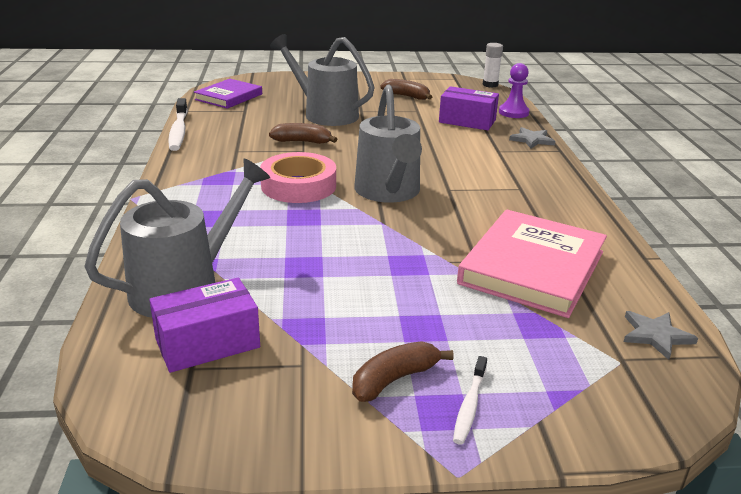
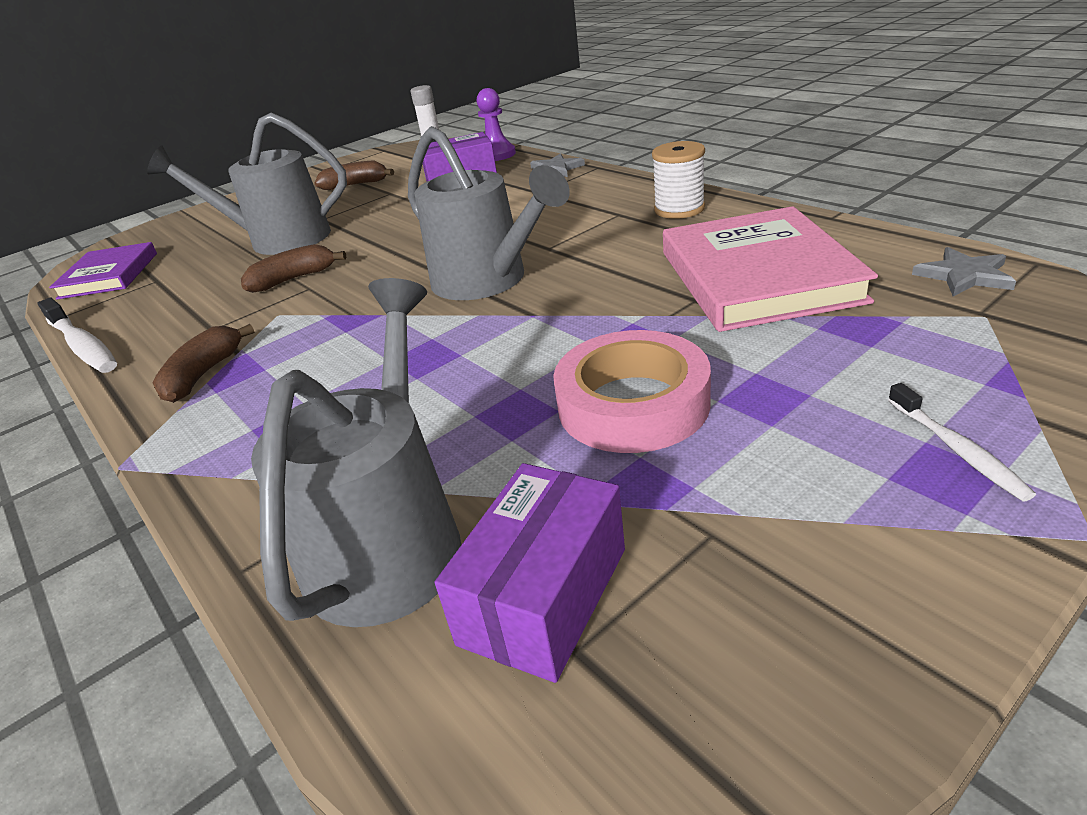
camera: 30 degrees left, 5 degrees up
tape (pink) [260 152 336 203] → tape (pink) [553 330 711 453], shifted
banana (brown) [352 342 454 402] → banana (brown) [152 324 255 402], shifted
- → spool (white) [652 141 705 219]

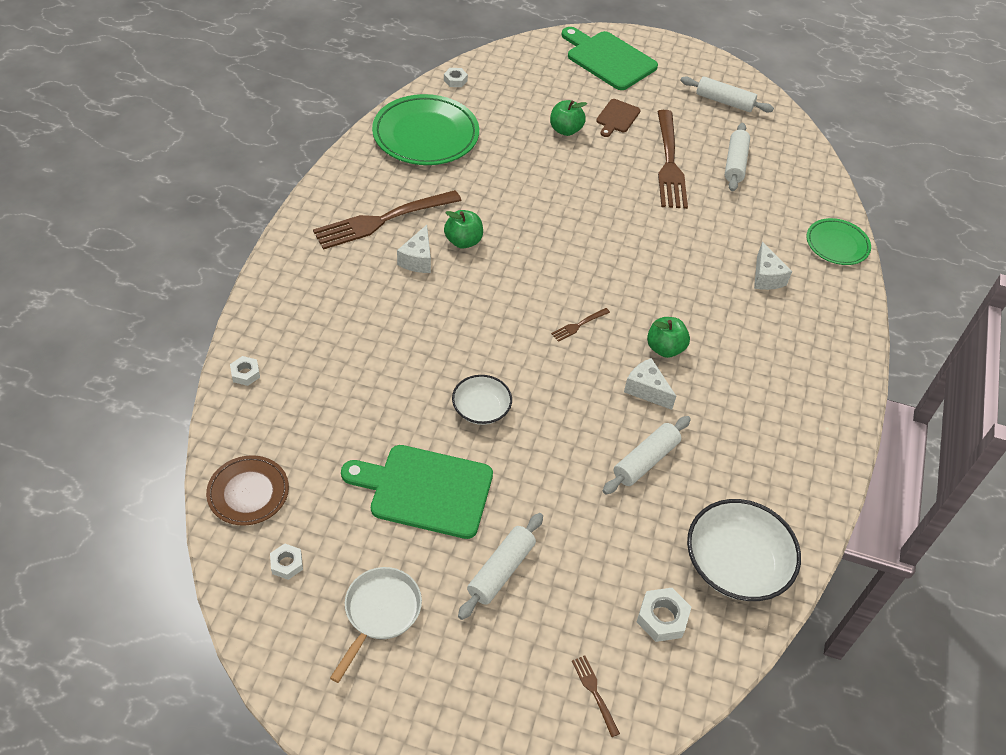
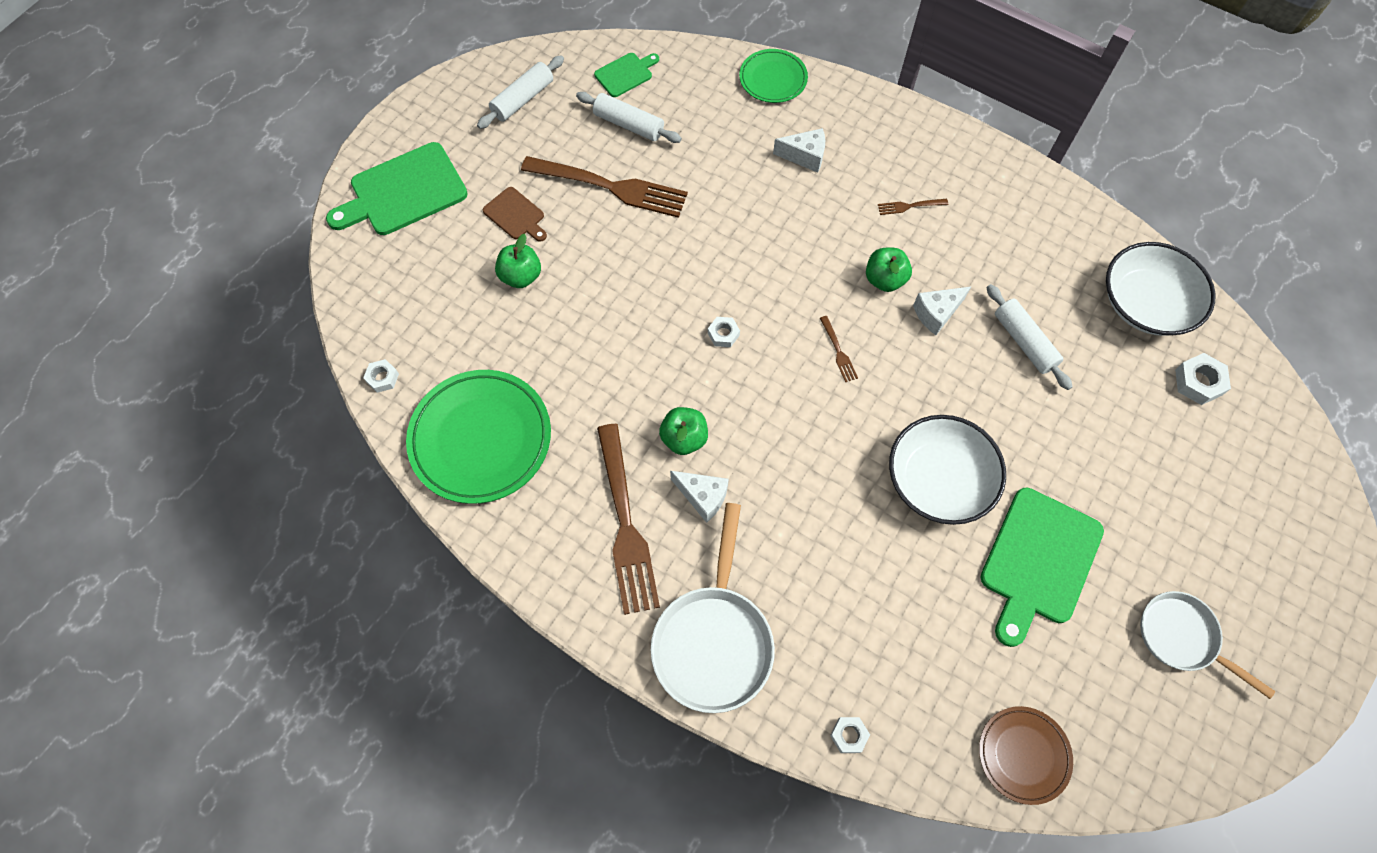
camera: 70 degrees left, 15 degrees up
nut (white) [270 544 303 580] → nut (white) [708 317 740 347], shifted
bowl (white) [452 375 512 425] → bowl (white) [889 415 1006 525], x1.71
rolling pin (white) [458 513 543 620] → -
fork (brown) [572 656 620 737] → fork (brown) [878 199 948 215], shifted
- → cutting board (green) [594 53 659 97]
- → pan (white) [651 503 775 713]

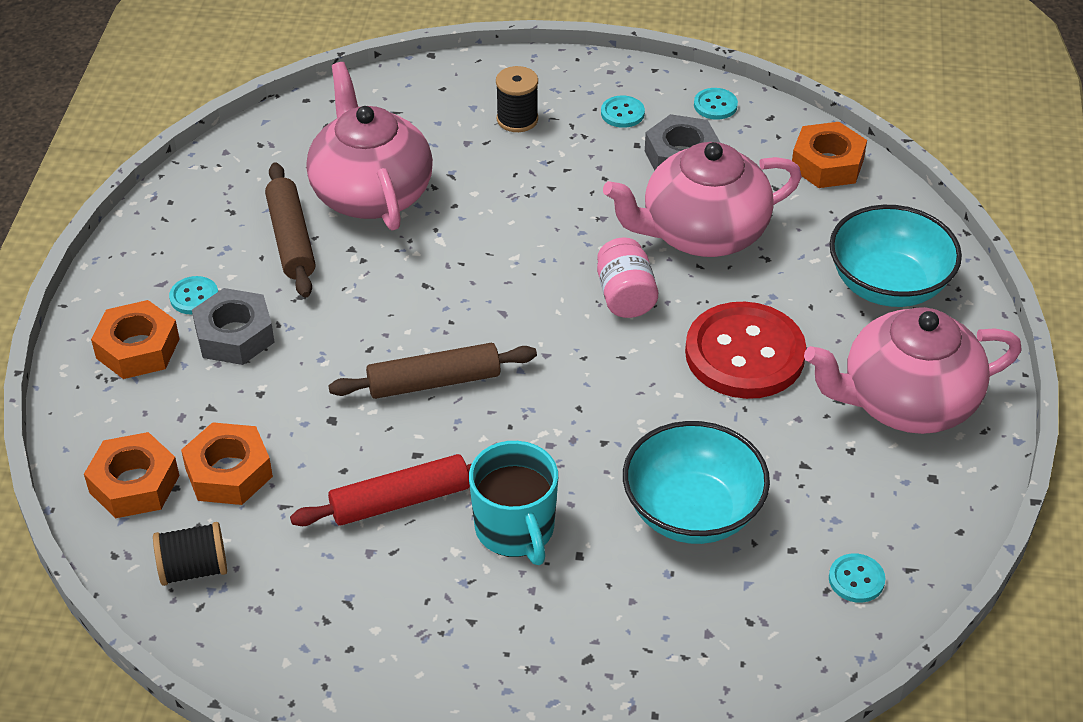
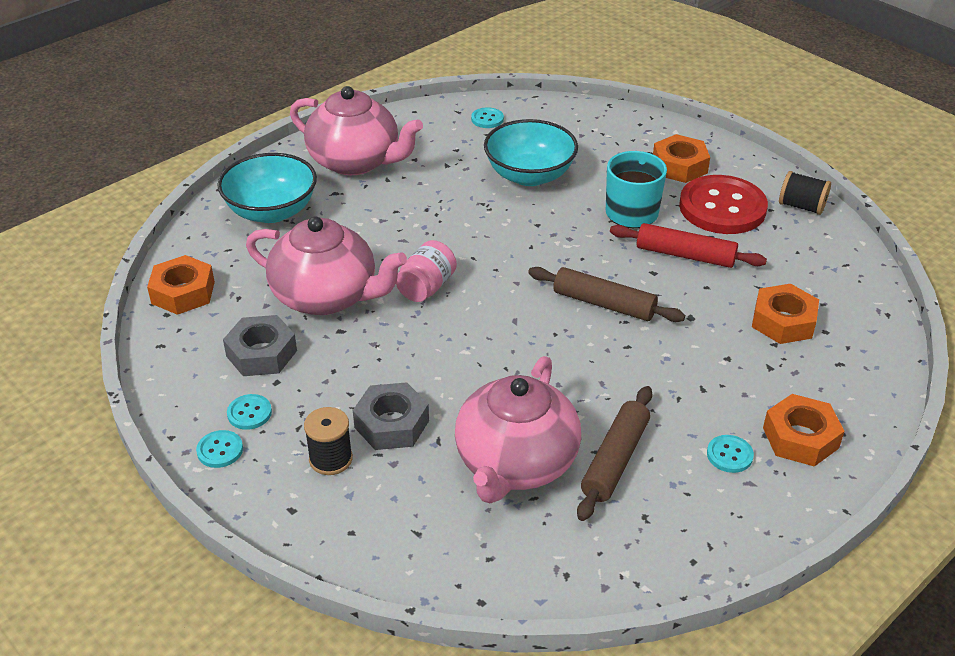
camera: 140 degrees left, 5 degrees down
nut (orange) [84 432 180 518] → nut (orange) [653 134 710 183], shifted
spool (black) [153 522 227 586] → spool (black) [779 171 831 215], shifted
nut (grey) [192 288 275 365] → nut (grey) [353 382 429 450], shifted
button (red) [685 302 806 399] → button (red) [679 175 768 234], shifted
button (turquoise) [694 88 738 120] → button (turquoise) [196 430 243 468], shifted

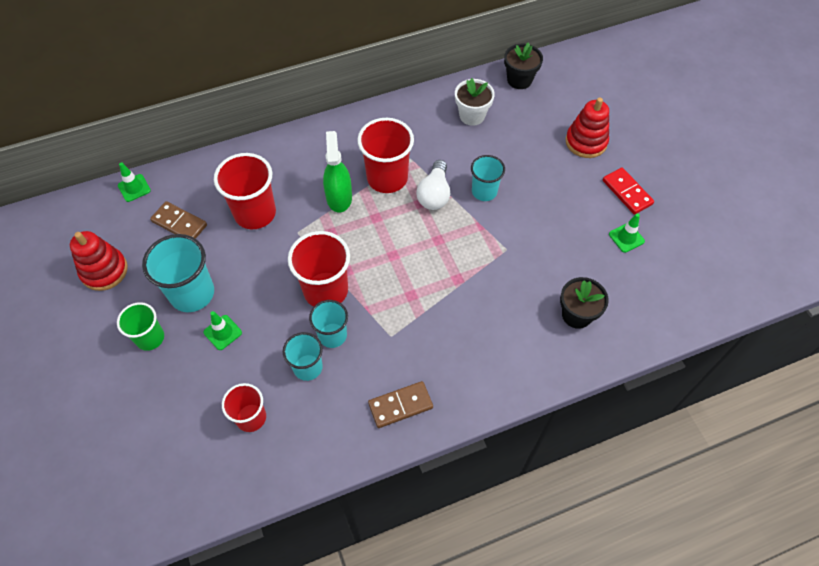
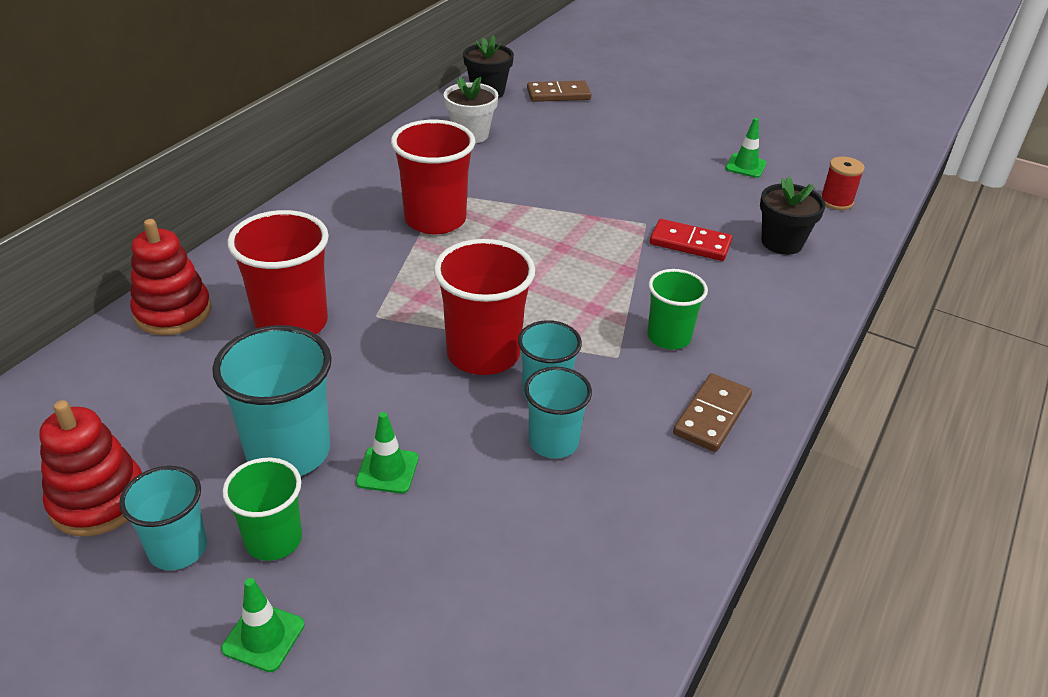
camera: 40 degrees left, 20 degrees down
traffic cone (green) [118 162 151 202] → traffic cone (green) [221 578 305 672], shifted
domino (brown) [150 201 207 239] → domino (brown) [527 81 591 102], shifted
cup (red) [222 383 266 432] → -
spray bottle (green) [323 131 352 213] → -
light bulb (white) [416 160 450 210] → -
cup (turquoise) [471 155 505 201] → cup (turquoise) [119 466 207 570], shifted
stacking toy (red) [566 97 609 158] → stacking toy (red) [130 219 212 335], shifted
domino (red) [603 168 654 215] → domino (red) [650 219 732 261], shifted
- → cup (green) [647 269 708 350]
- → spool (red) [821 156 865 210]

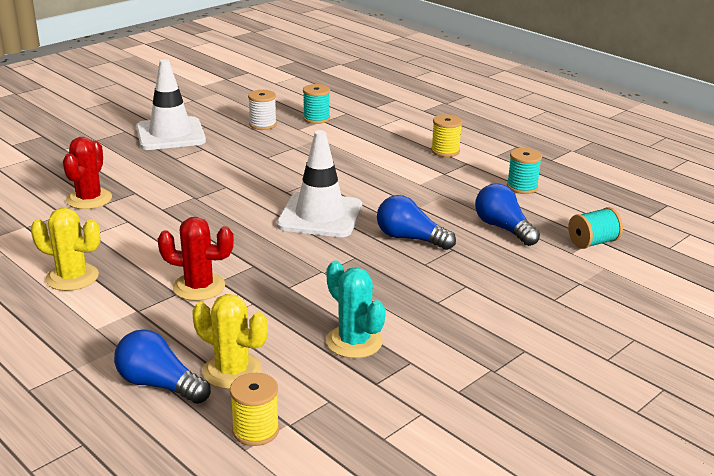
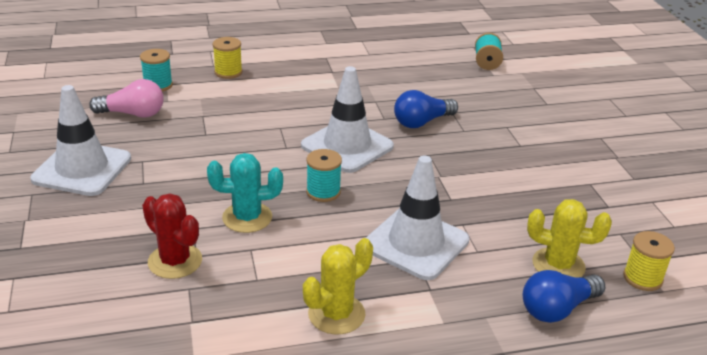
camera: 60 degrees left, 5 degrees up
cactus (red) [157 217 234 301] → traffic cone (white) [366 156 469 280]
cactus (yellow) [192 294 268 389] → cactus (yellow) [527 199 612 277], 45 degrees clockwise
spool (white) [248 90 277 130] → light bulb (pink) [89 79 164 118]
cactus (turquoise) [326 260 386 358] → cactus (turquoise) [207 153 283 233], shifted
spool (yellow) [431 114 462 157] → spool (yellow) [213 37 242 79], shifted
light bulb (blue) [475 184 540 246] → -
spool (turquoise) [507 148 542 194] → spool (turquoise) [306 149 342 202], shifted

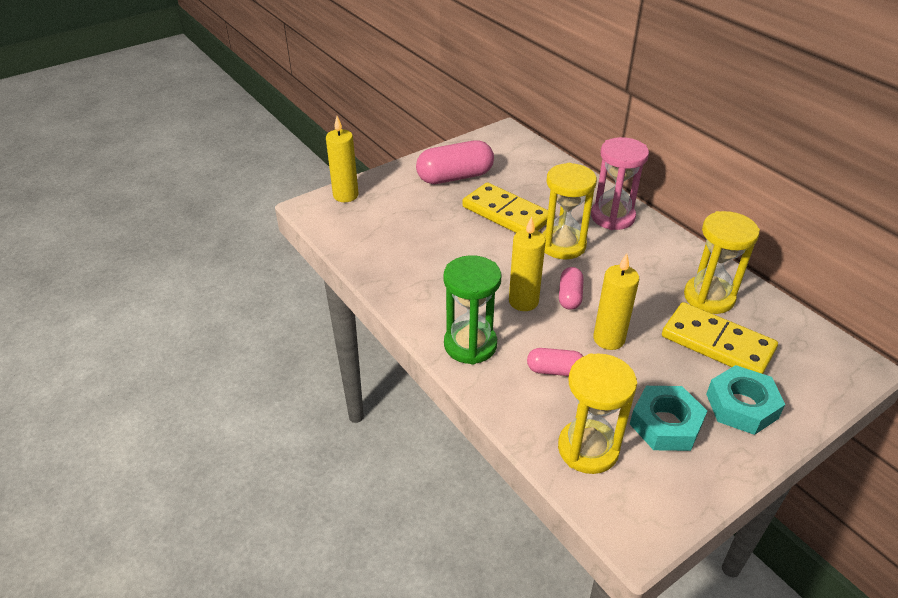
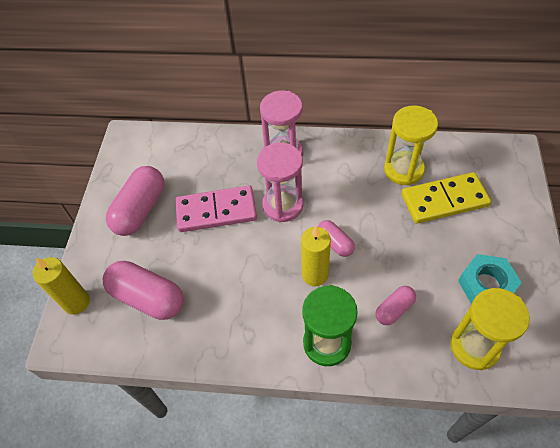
camera: 45 degrees left, 15 degrees up
domino (yellow) [462 182 548 233] → domino (pink) [175 186 257 232]
hourglass (yellow) [542 163 597 260] → hourglass (pink) [257 143 303 222]
candle (yellow) [593 253 639 350] → -
nut (turquoise) [706 365 786 435] → -
- → capsule (pink) [103 261 184 320]

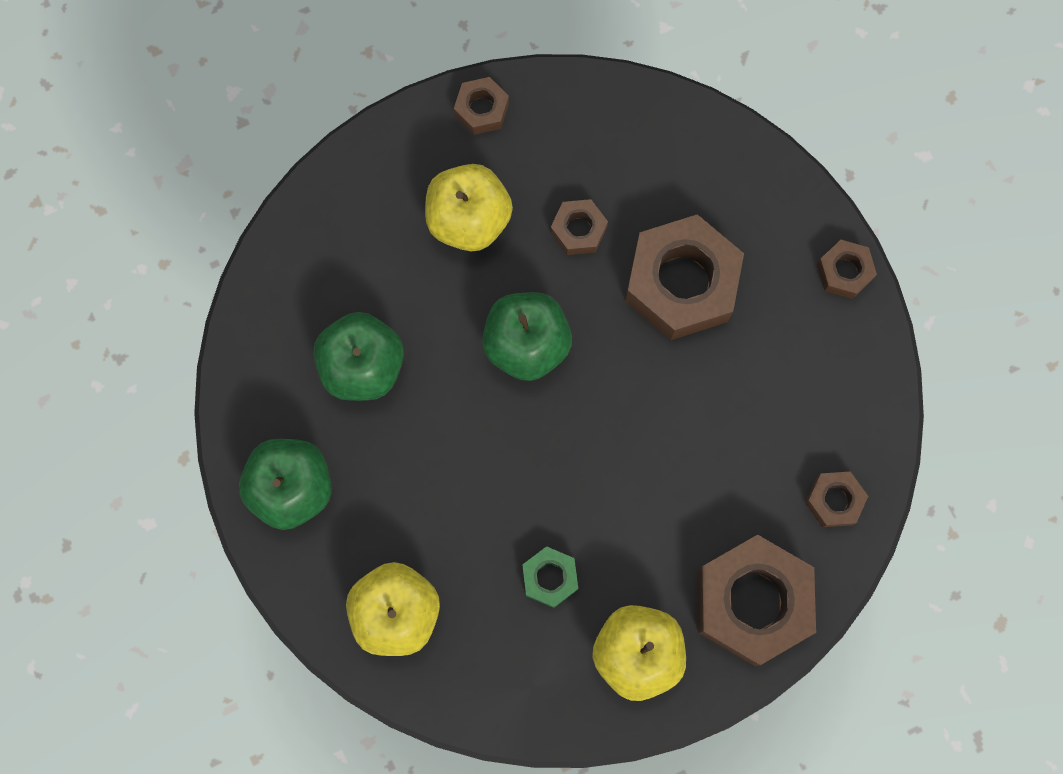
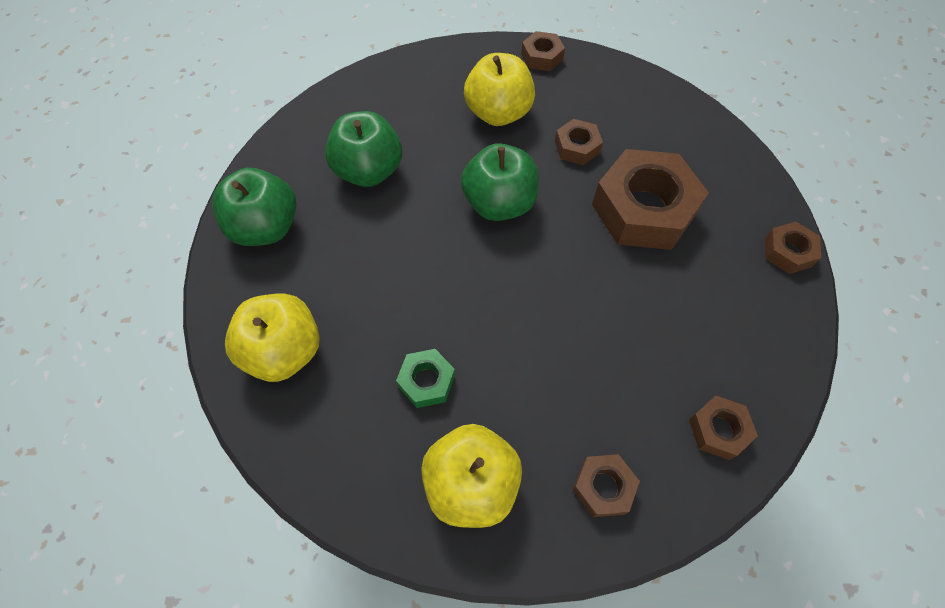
camera: 25 degrees right, 15 degrees down
nut (brown) [698 535 816 666] → nut (brown) [573 454 640 517], x0.48

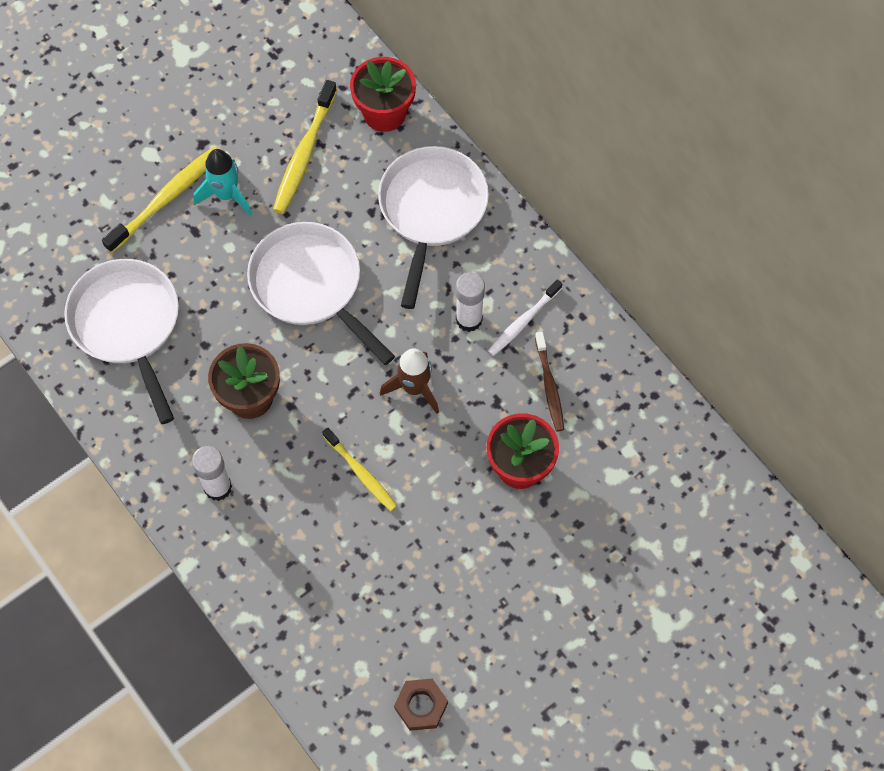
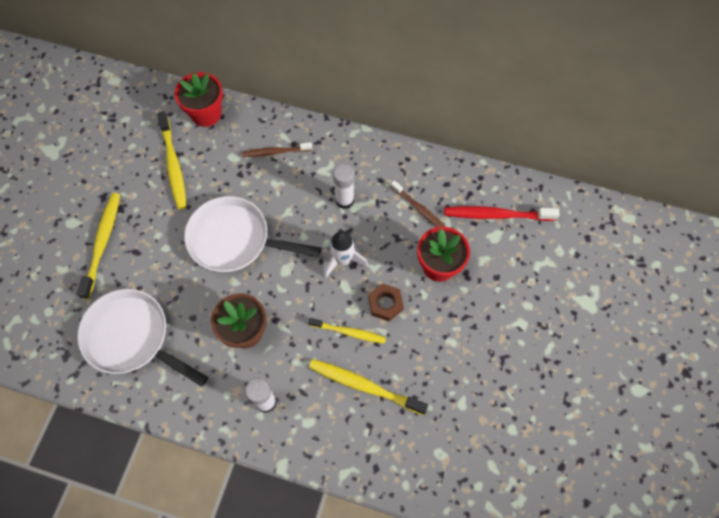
camera: 35 degrees left, 0 degrees up
rocket (turquoise) [194 149 252 216] → -
pan (white) [378 146 489 309] → toothbrush (brown) [242 142 312 157]
rocket (brown) [380 348 439 414] → rocket (white) [324 231 368 278]
nut (brown) [394 679 448 731] → nut (brown) [368 283 404 321], shifted
toothbrush (white) [488 280 562 356] → -
- → toothbrush (yellow) [309 359 428 415]
- → toothbrush (red) [444 206 560 221]

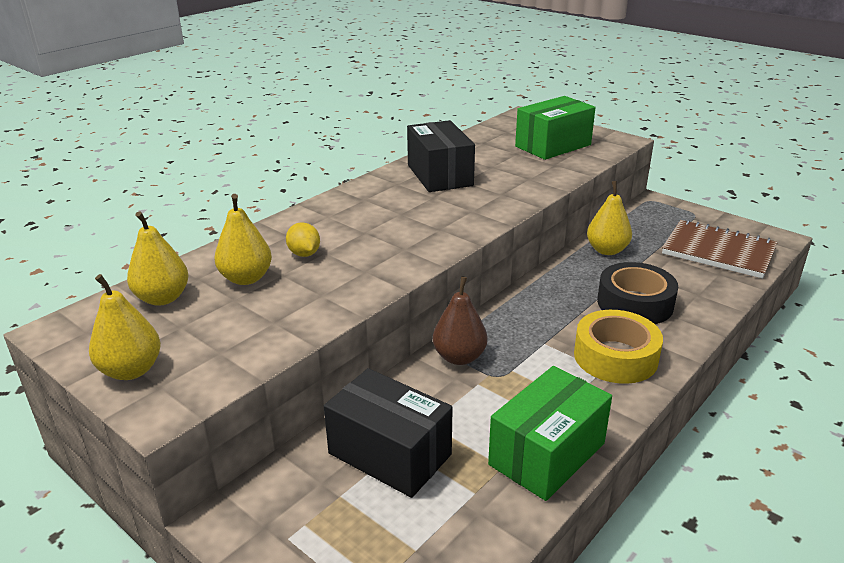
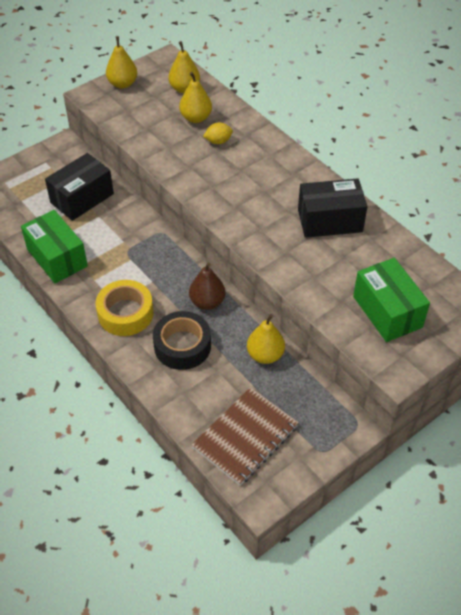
camera: 100 degrees right, 20 degrees up
pear (brown) [433 276 487 365] → pear (brown) [189 262 225 310], shifted

